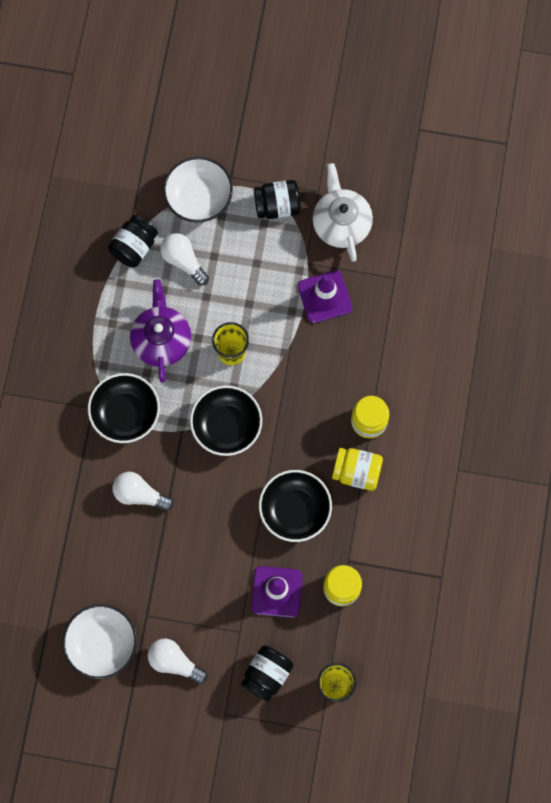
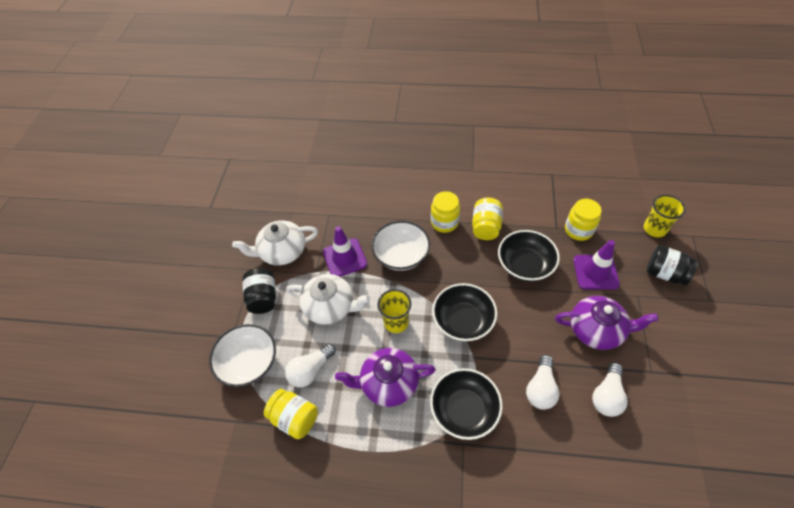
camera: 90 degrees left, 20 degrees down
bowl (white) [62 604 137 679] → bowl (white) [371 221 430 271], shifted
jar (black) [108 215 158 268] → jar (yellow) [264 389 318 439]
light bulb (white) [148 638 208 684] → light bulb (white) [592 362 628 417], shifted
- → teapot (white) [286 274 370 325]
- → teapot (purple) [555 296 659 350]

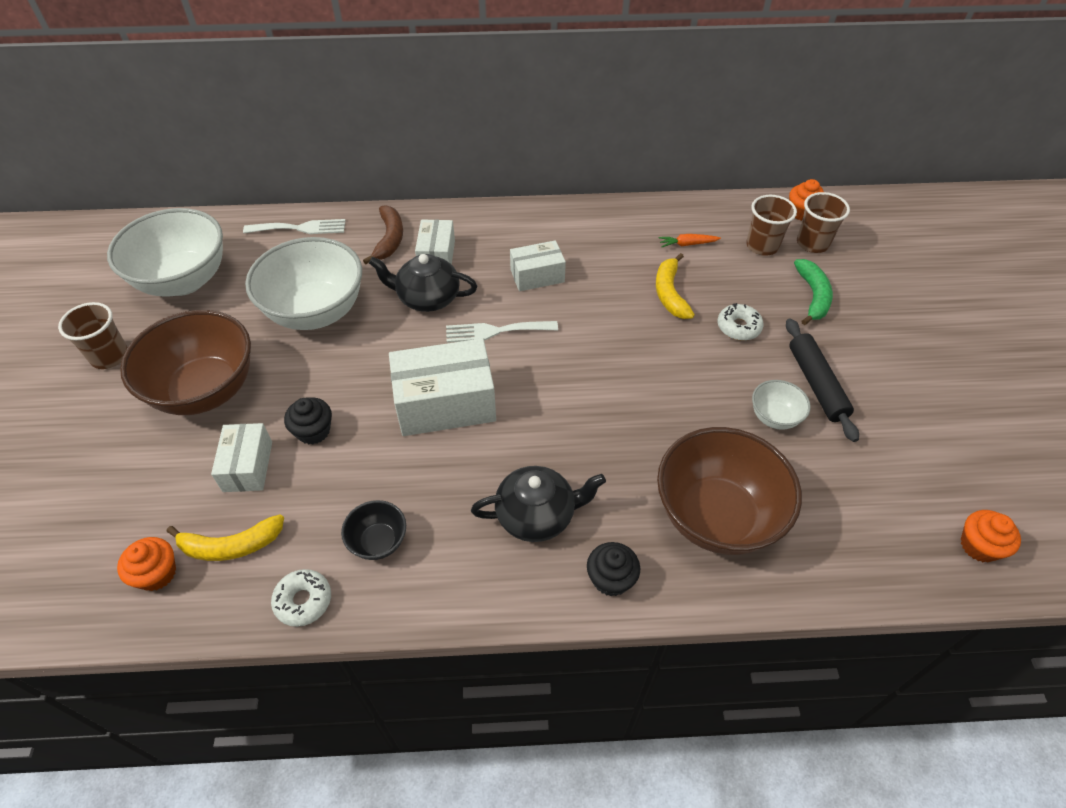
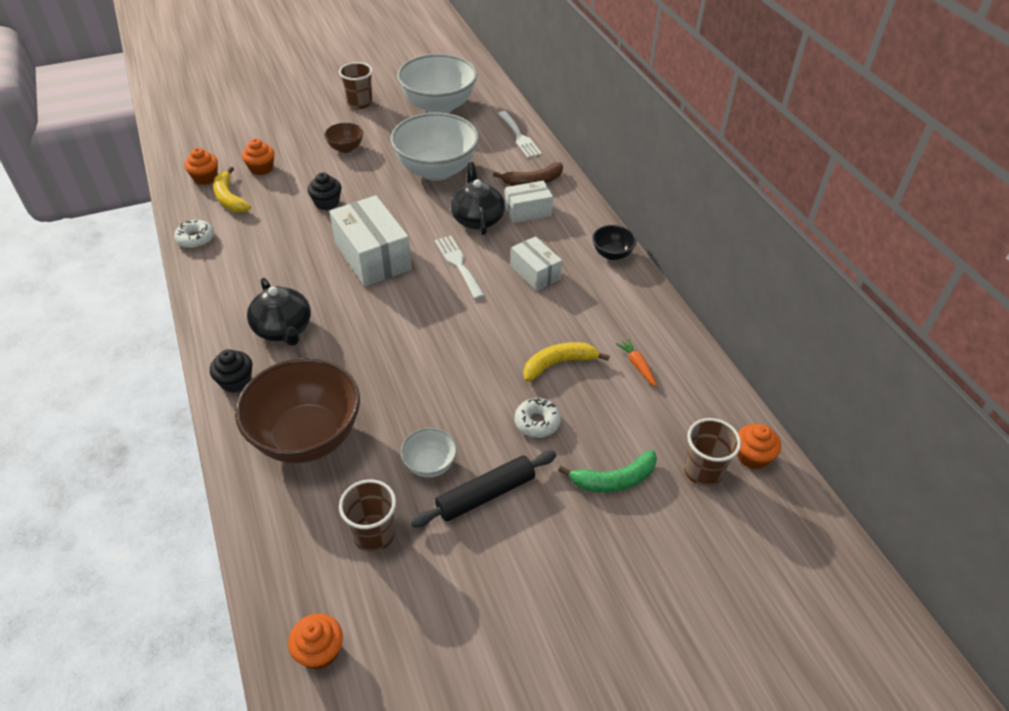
camera: 70 degrees right, 5 degrees down
bowl (brown) [120 310 251 415] → bowl (brown) [324 123 363 153], x0.46
box (white) [211 423 272 492] → -
bowl (black) [341 500 406 560] → bowl (black) [592 225 637 260], shifted
cup (brown) [746 195 797 256] → cup (brown) [339 480 396 552], shifted
- → cupcake (orange) [242 139 274 175]

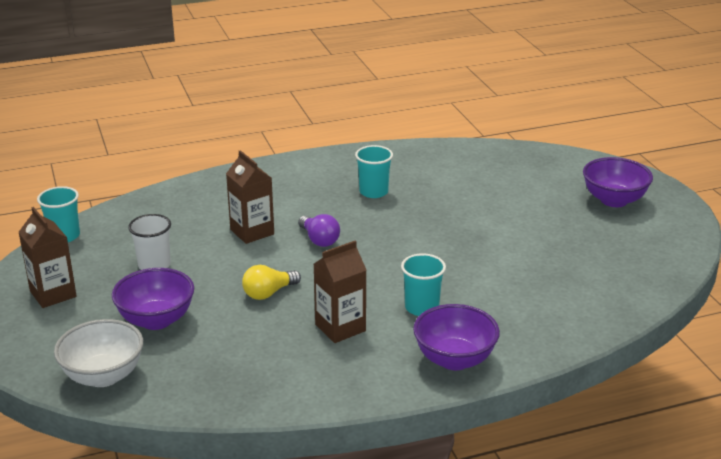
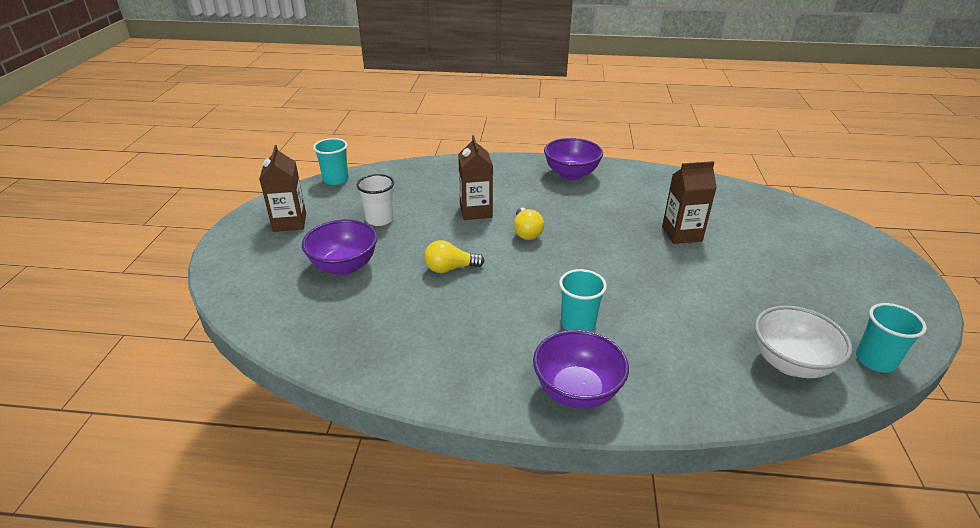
camera: 25 degrees right, 5 degrees up
bowl (white) [54 319 143 387] → bowl (white) [755 305 852 378], shifted
light bulb (purple) [298 214 340 247] → light bulb (yellow) [514 208 544 240]
carton (brown) [314 240 366 343] → carton (brown) [662 161 717 244], shifted
cup (turquoise) [355 145 393 198] → cup (turquoise) [856 303 927 373], shifted
bowl (purple) [583 157 653 207] → bowl (purple) [544 138 603 180], shifted

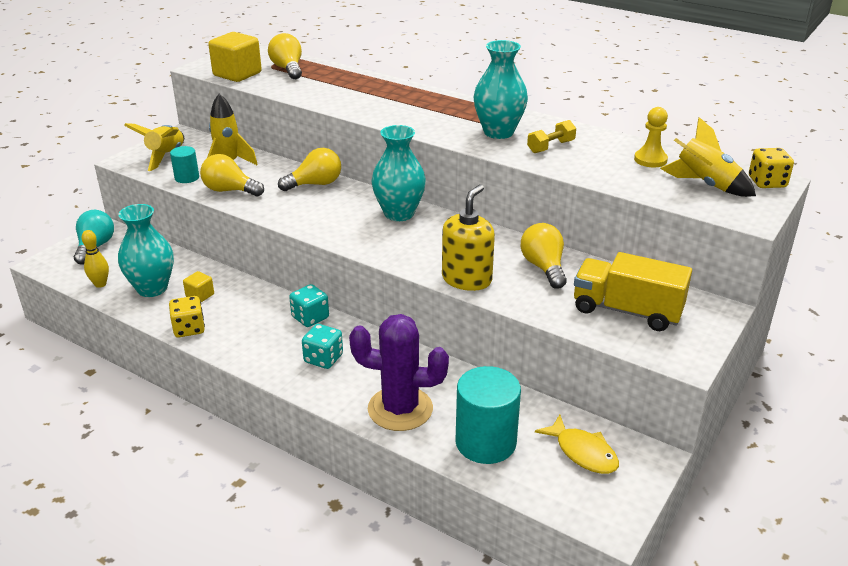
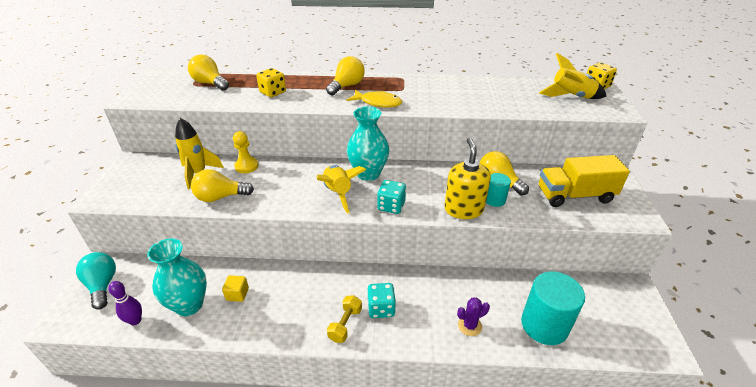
camera: 30 degrees left, 5 degrees up
bowling pin (yellow) [82 230 109 288] → bowling pin (purple) [108 281 142 325]
rocket (yellow) [124 123 184 171] → rocket (yellow) [317 165 366 214], shifted
dice (yellow) [169 296 205 337] → dice (yellow) [256 68 286 97], shifted
cylinder (turquoise) [170 146 199 183] → cylinder (turquoise) [486 173 511 207], shifted
cube (yellow) [208 32 262 82] → -
light bulb (yellow) [278 148 341 191] → light bulb (yellow) [326 56 365 96], shifted
dice (turquoise) [289 284 329 327] → dice (turquoise) [377 180 406 214], shifted
cactus (purple) [349 314 449 431] → cactus (purple) [457 297 490 336], x0.47
vase (turquoise) [474 40 528 139] → -
dumbbell (yellow) [527 120 576 153] → dumbbell (yellow) [327 295 362 343], shifted
fish (yellow) [535 415 619 474] → fish (yellow) [347 90 402 108], shifted
pawn (yellow) [634 107 668 168] → pawn (yellow) [233 131 259 173], shifted

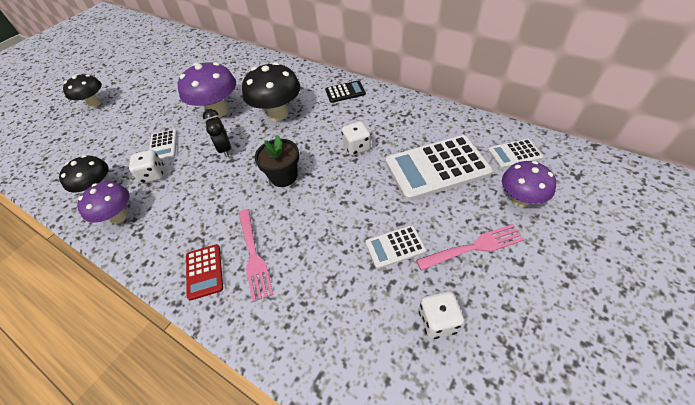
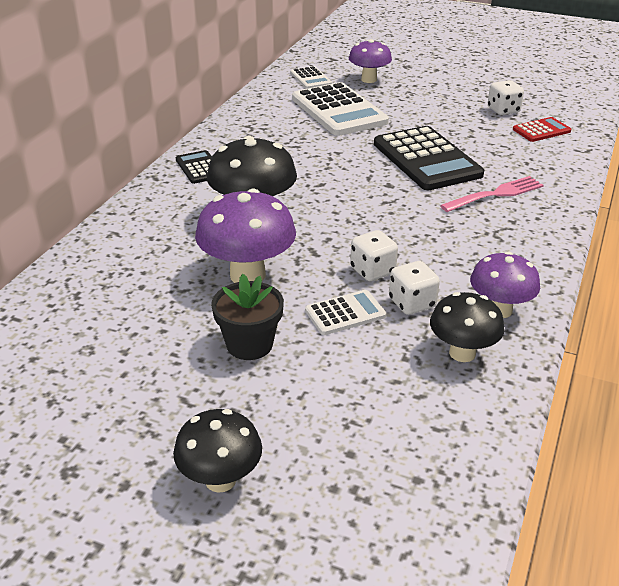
camera: 105 degrees left, 15 degrees down
calculator (red) [186 244 223 300] → calculator (red) [513 117 571 142], shifted
clock (black) [203 109 231 158] → -
flower pot (black) [255 135 299 187] → flower pot (black) [211 274 284 360], shifted
dice (white) [341 121 371 155] → dice (white) [350 230 398 281], shifted
calculator (white) [365 225 427 269] → -
fork (pink) [416 224 524 271] → -
- → calculator (black) [374 126 484 190]

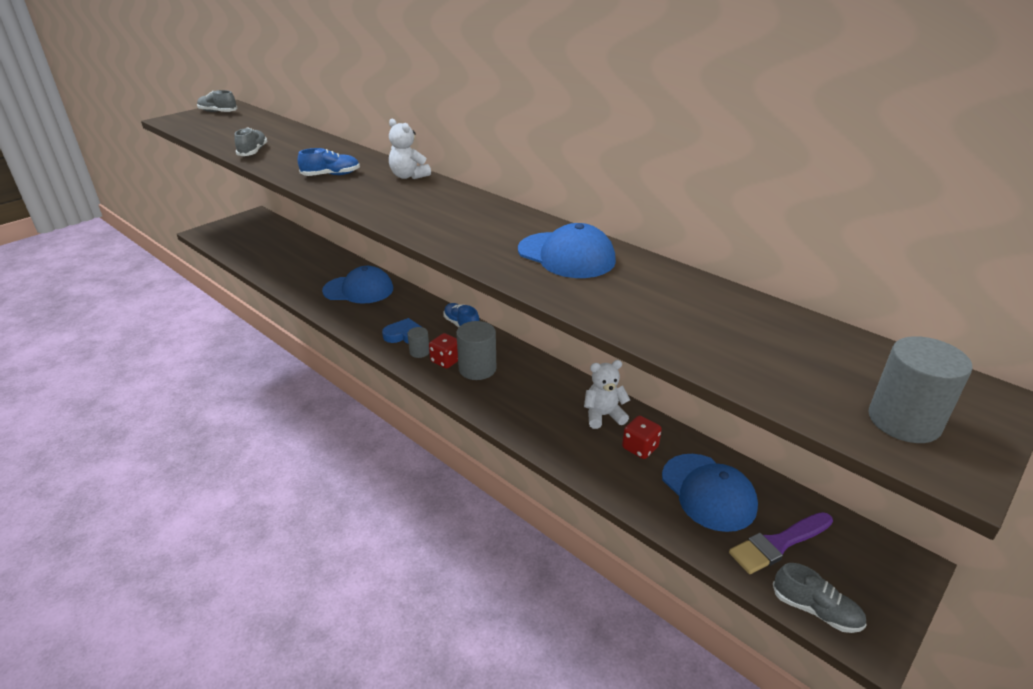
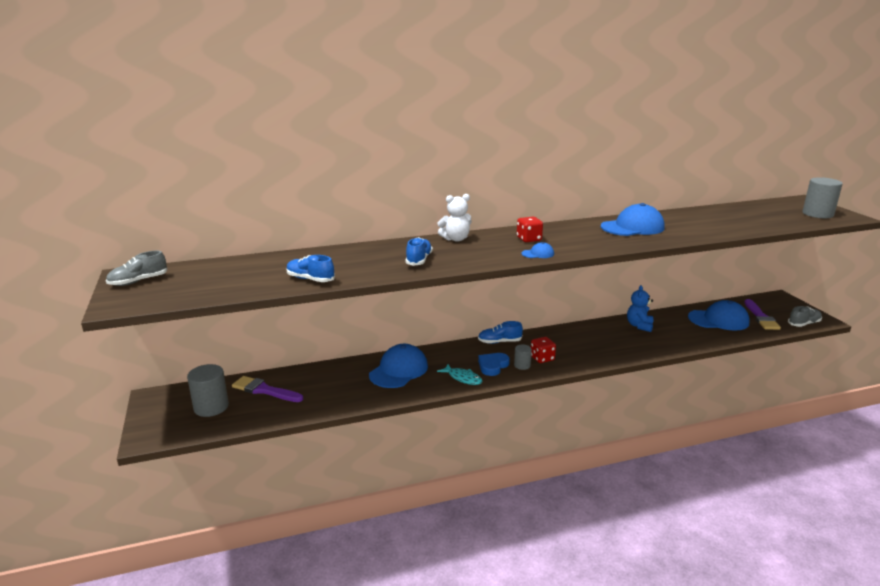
camera: 60 degrees left, 10 degrees down
shoe (grey) [234 127 267 156] → shoe (blue) [287 255 335 282]
cylinder (grey) [456 321 496 380] → cylinder (grey) [187 364 229 417], shifted
teddy bear (white) [584 360 630 429] → teddy bear (blue) [627 285 653 332]
dice (red) [622 416 662 459] → dice (red) [517 217 543 242], shifted
- → brush (purple) [232 376 303 402]
- → fish (turquoise) [437 364 482 385]
- → cap (blue) [522 242 554 258]

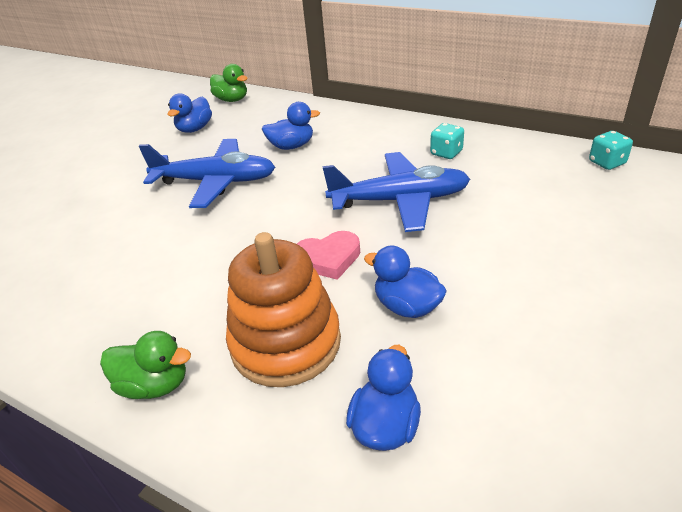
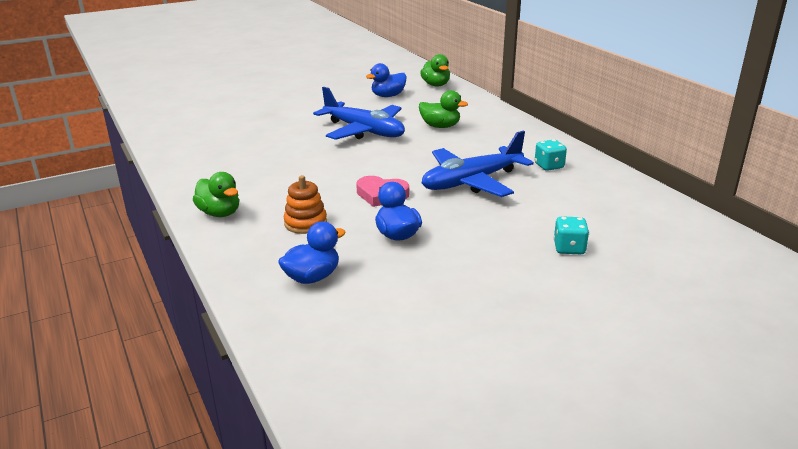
camera: 30 degrees right, 10 degrees down
stacking toy (orange) [226 232 341 387] → stacking toy (orange) [284 175 327 234], x0.53
duck (blue) [262 102 320 150] → duck (green) [419 90 468 128]
plane (blue) [323 152 470 232] → plane (blue) [422 131 534 197], 120 degrees clockwise
dice (turquoise) [589 131 633 170] → dice (turquoise) [554 216 589 254], shifted

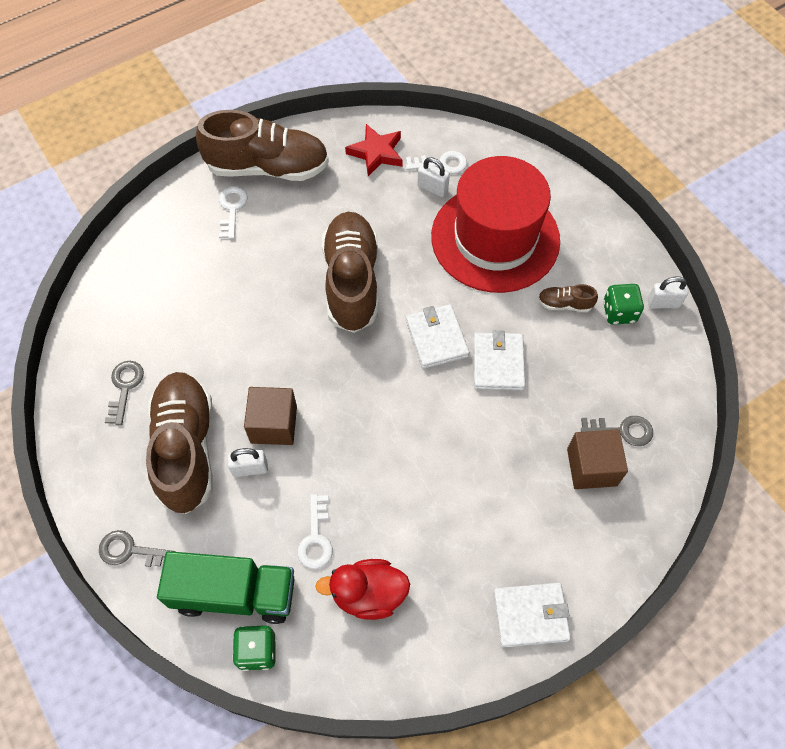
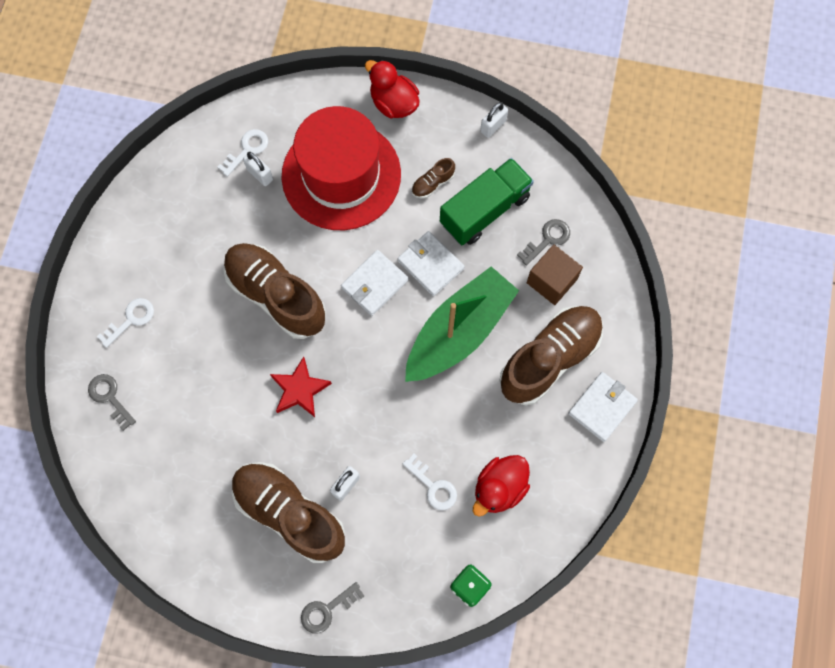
camera: 45 degrees left, 10 degrees up
key (grey) [105 361 144 425] → key (grey) [88 374 136 431], shifted
truck (green) [157 551 295 624] → truck (green) [440 158 534 245], shifted
shoe (brown) [196 110 329 181] → shoe (brown) [499 306 603 405], shifted
key (white) [219 186 248 239] → key (white) [97 298 154 348], 90 degrees clockwise
cube (brown) [244 387 297 445] → -
star (red) [345 124 402 176] → star (red) [270 356 332 417], shifted
wallet (white) [406 304 469 369] → wallet (white) [341 250 408 316], 75 degrees counterclockwise
padlock (white) [417 157 450 197] → padlock (white) [243 152 273 186], 60 degrees clockwise
dice (green) [603 284 644 325] → -
- → duck (red) [365 60 420 118]
- → boat (green) [405 267 519 382]

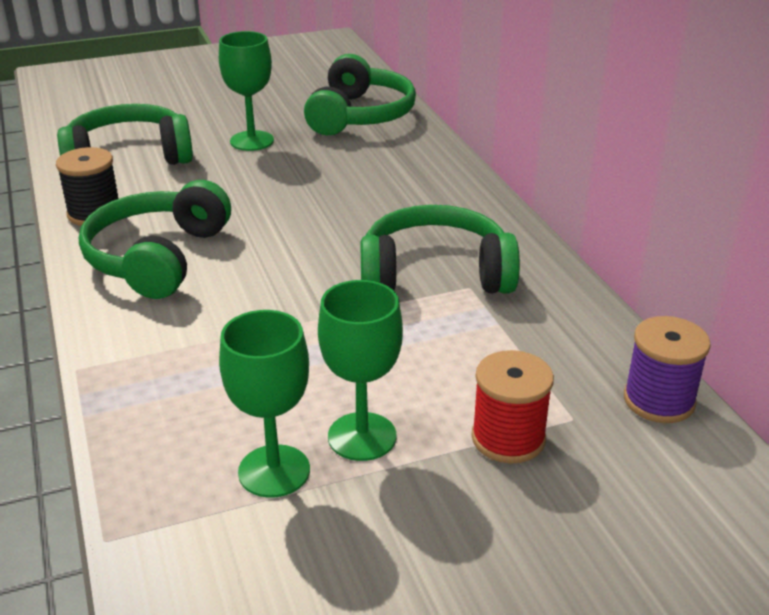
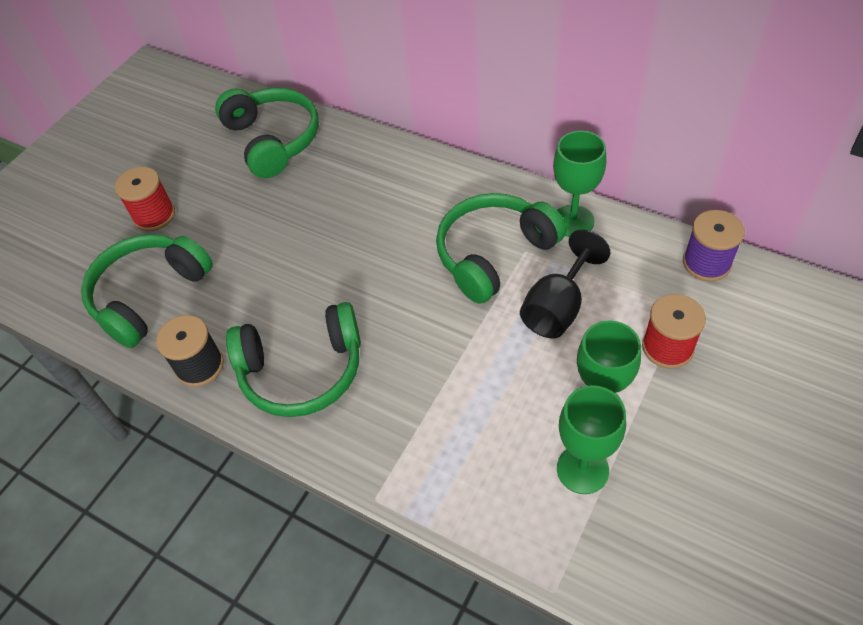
camera: 35 degrees left, 20 degrees up
headphones (green) [79 180 231 299] → headphones (green) [226 302 361 417], 75 degrees counterclockwise
goblet (green) [219 31 274 151] → goblet (green) [553 131 606 237], shifted
- → spool (red) [115 167 175 231]
- → goblet (black) [520 230 611 339]

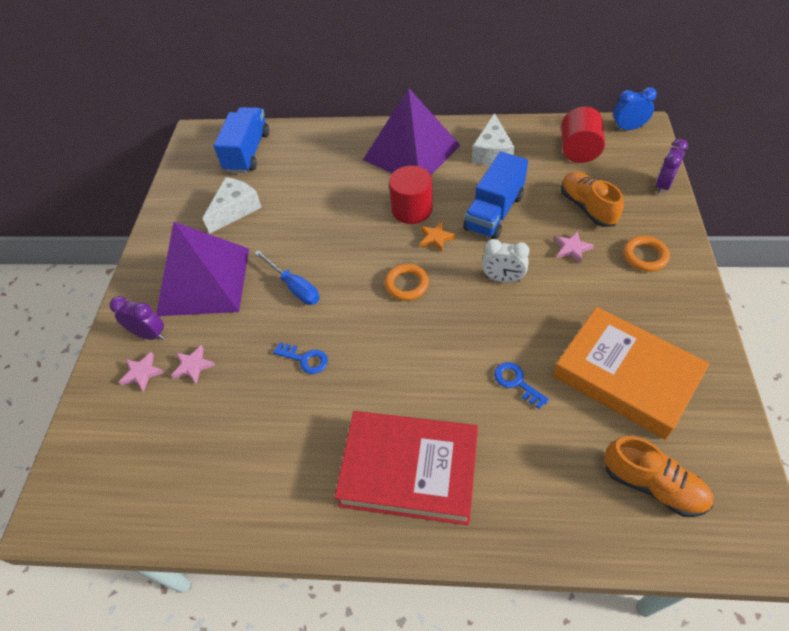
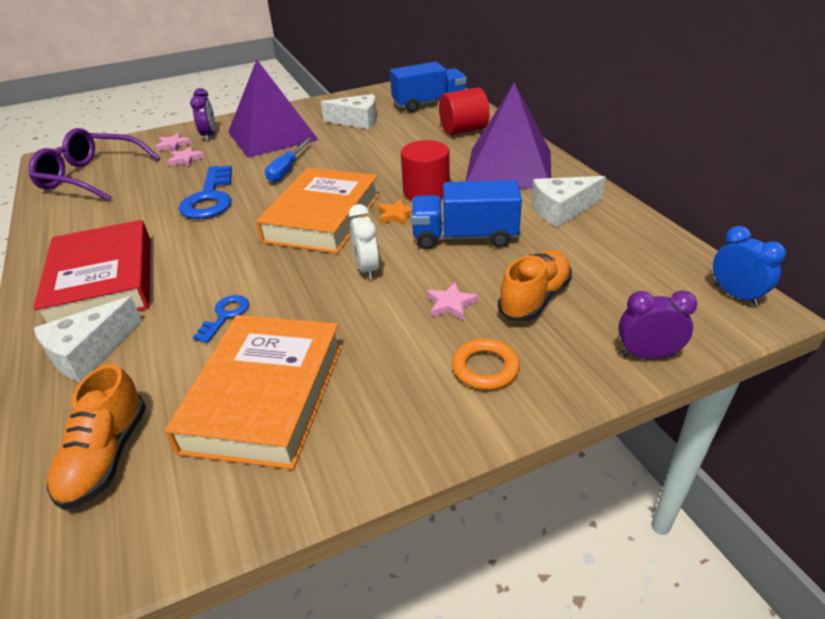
camera: 60 degrees right, 15 degrees down
key (blue) [273 343 328 374] → key (blue) [179 166 232 219], x1.93
ring (orange) [384 264 429 301] → book (orange) [256 168 379 254]
cylinder (red) [561 107 605 163] → cylinder (red) [439 87 490 135], shifted
- → glasses (purple) [29 128 160 201]
- → cheese (white) [34 296 142 382]

